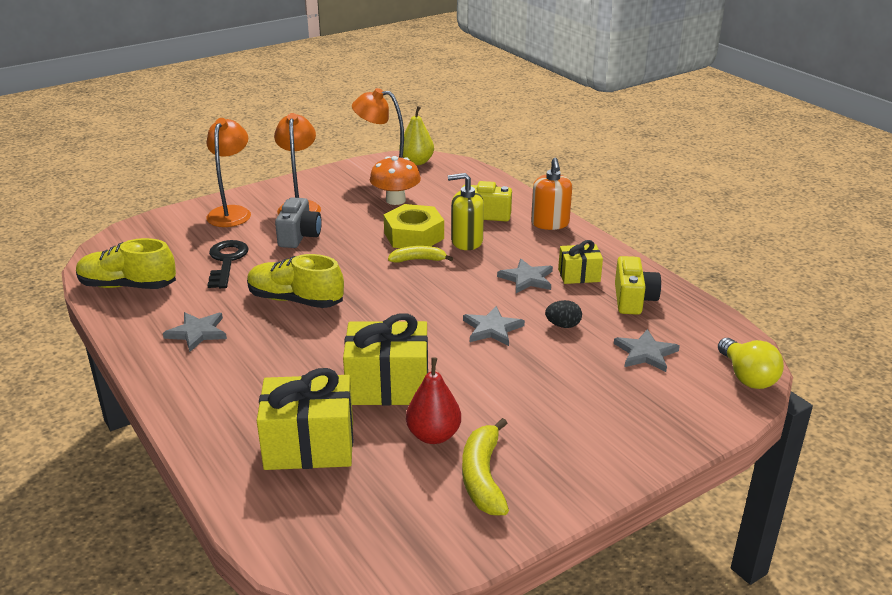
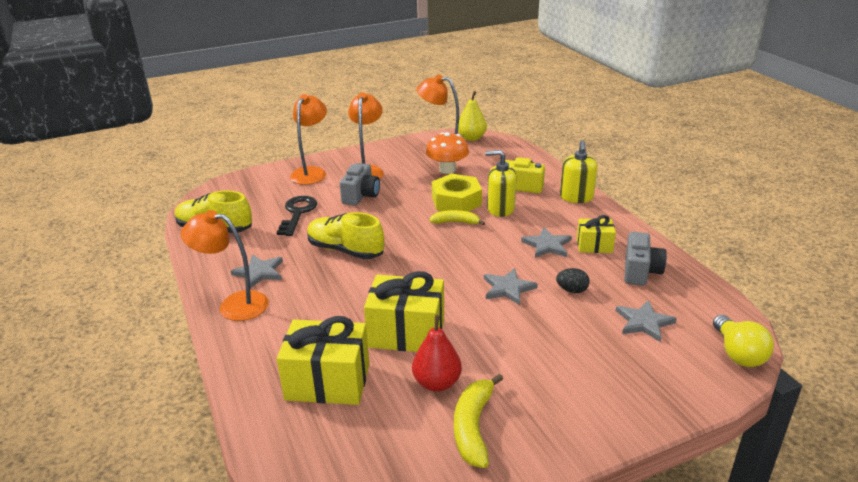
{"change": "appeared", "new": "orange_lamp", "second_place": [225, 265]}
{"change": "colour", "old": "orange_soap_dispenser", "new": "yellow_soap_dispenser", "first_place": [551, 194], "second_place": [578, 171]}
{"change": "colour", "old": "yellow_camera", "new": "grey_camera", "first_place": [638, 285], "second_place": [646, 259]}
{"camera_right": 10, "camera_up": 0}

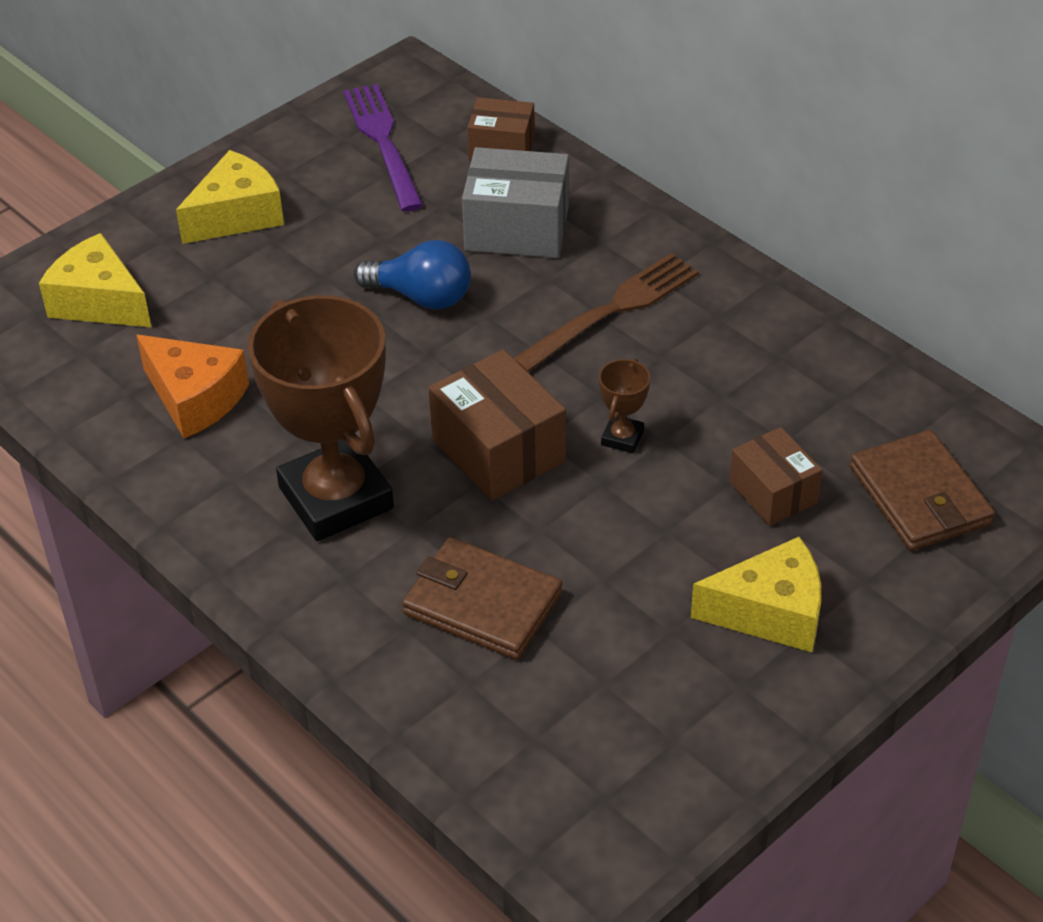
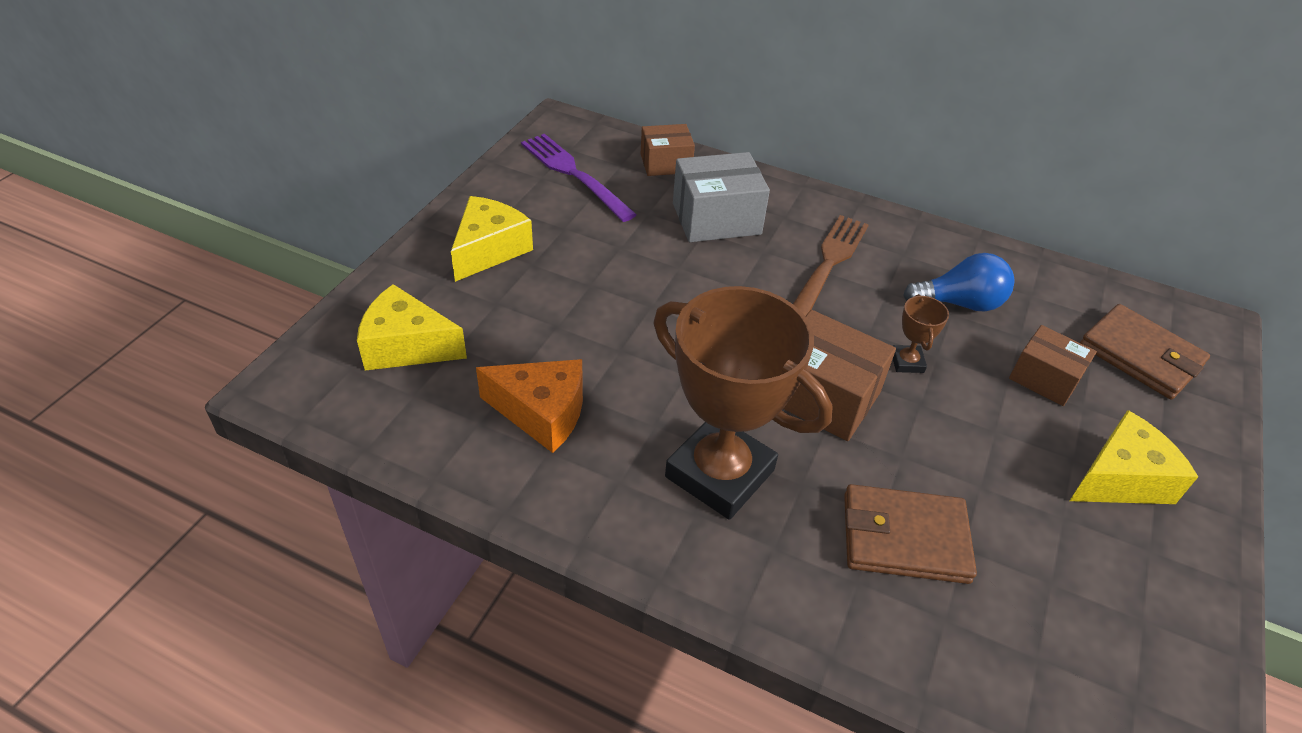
{"change": "relocated", "old": "blue_light_bulb", "first_place": [412, 274], "second_place": [958, 282]}
{"camera_right": -25, "camera_up": 0}

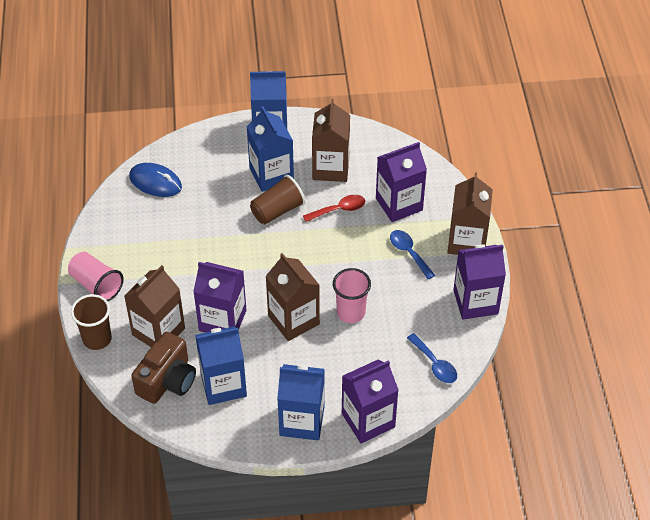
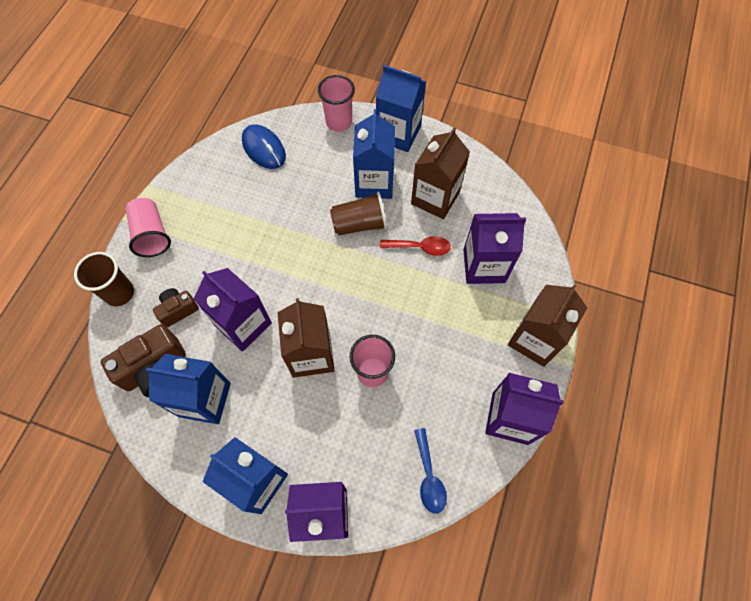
{"change": "missing", "old": "blue_spoon", "first_place": [412, 255]}
{"change": "appeared", "new": "pink_cup", "second_place": [336, 103]}
{"change": "exchanged", "old": "brown_carton", "new": "brown_camera", "first_place": [154, 306], "second_place": [176, 307]}
{"camera_right": 25, "camera_up": 15}

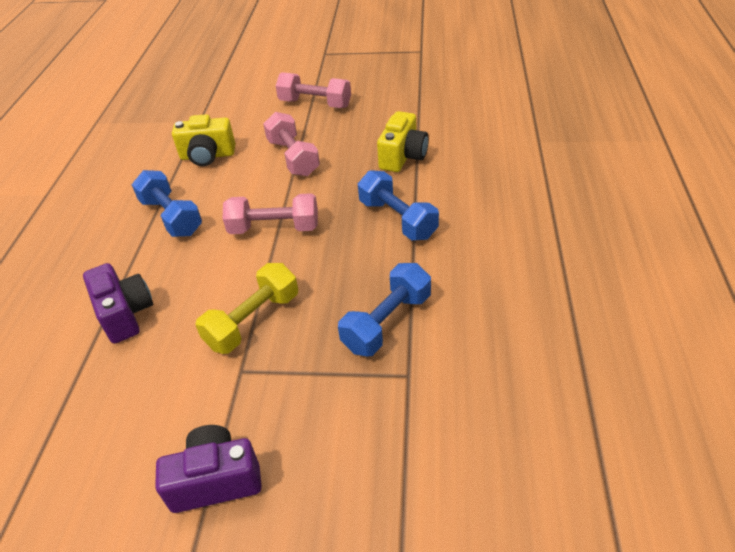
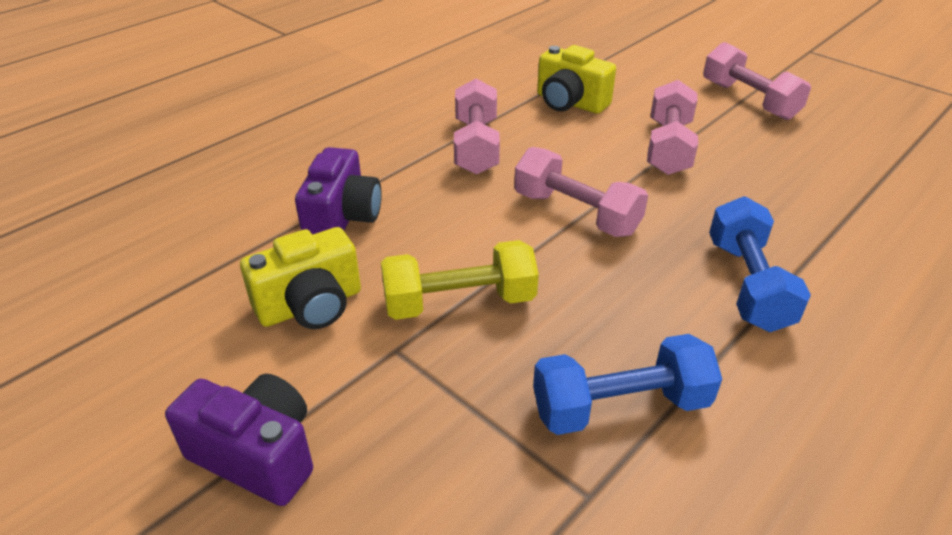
{"change": "relocated", "old": "yellow_camera", "first_place": [403, 141], "second_place": [300, 278]}
{"change": "colour", "old": "blue_dumbbell", "new": "pink_dumbbell", "first_place": [167, 203], "second_place": [477, 126]}
{"camera_right": 35, "camera_up": -5}

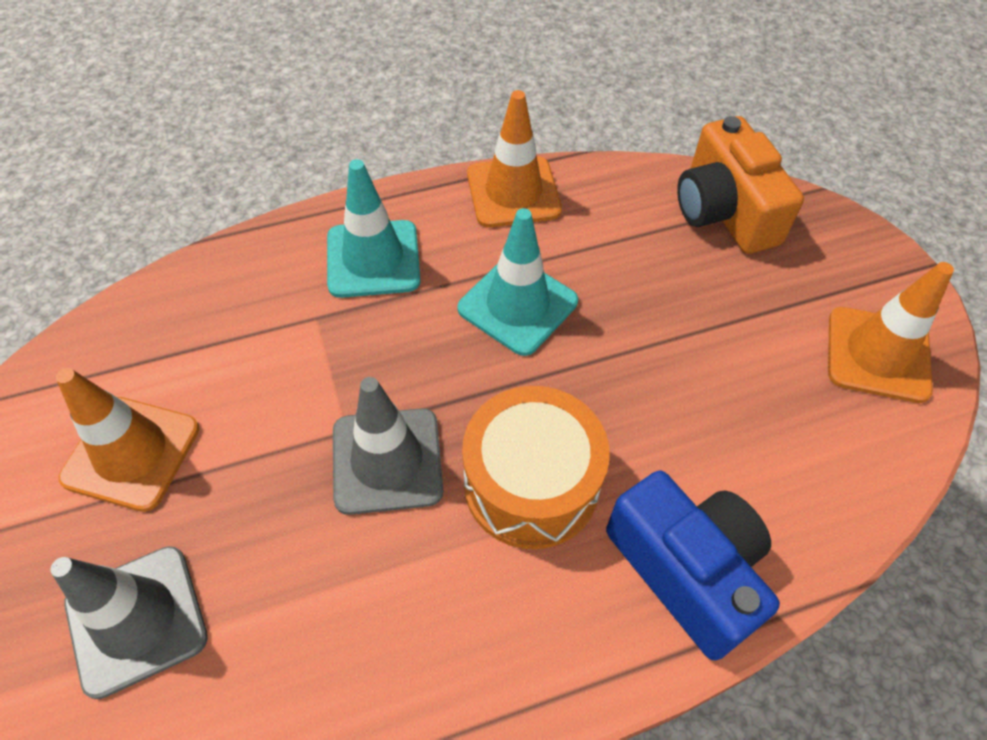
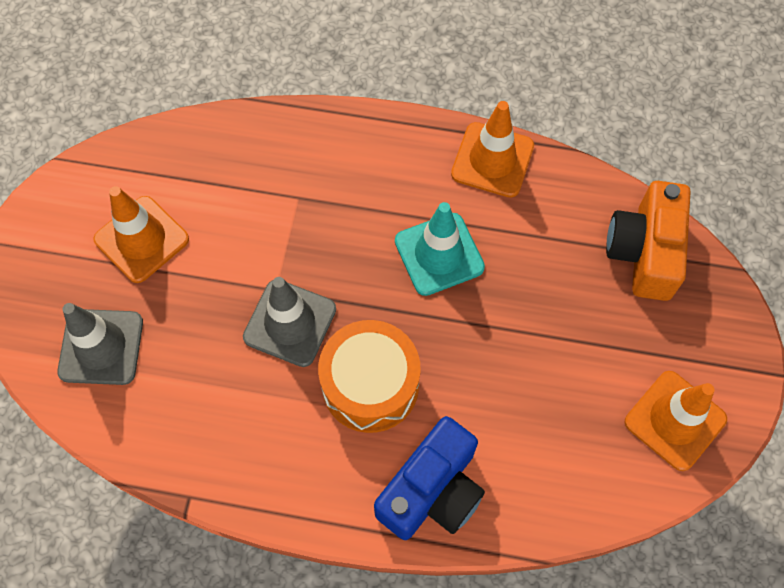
{"change": "missing", "old": "turquoise_traffic_cone", "first_place": [374, 228]}
{"change": "spun", "old": "blue_camera", "first_place": [693, 565], "second_place": [429, 478], "degrees": 45}
{"camera_right": 30, "camera_up": 10}

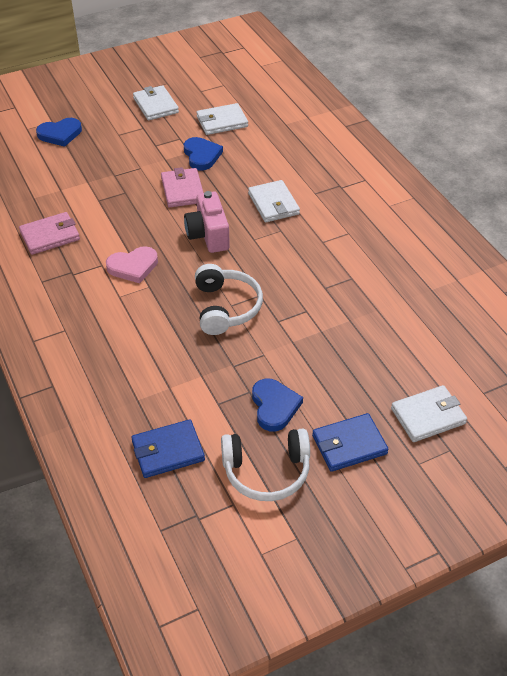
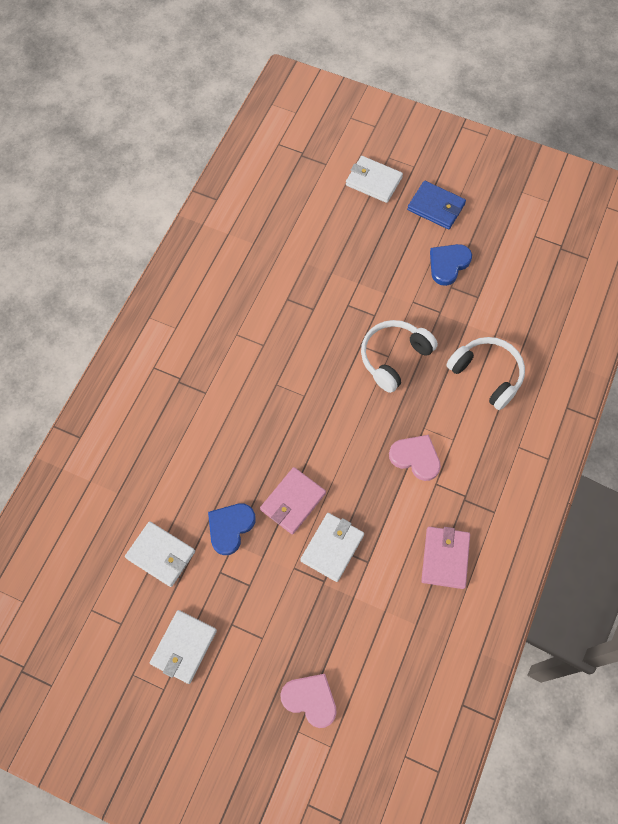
{"change": "missing", "old": "blue_wallet", "first_place": [168, 448]}
{"change": "missing", "old": "pink_camera", "first_place": [207, 222]}
{"change": "relocated", "old": "white_headphones", "first_place": [265, 465], "second_place": [485, 373]}
{"change": "relocated", "old": "white_wallet", "first_place": [274, 201], "second_place": [332, 547]}
{"change": "colour", "old": "blue_heart", "new": "pink_heart", "first_place": [59, 132], "second_place": [308, 701]}
{"change": "spun", "old": "pink_wallet", "first_place": [49, 233], "second_place": [445, 558], "degrees": 75}
{"camera_right": -130, "camera_up": 20}

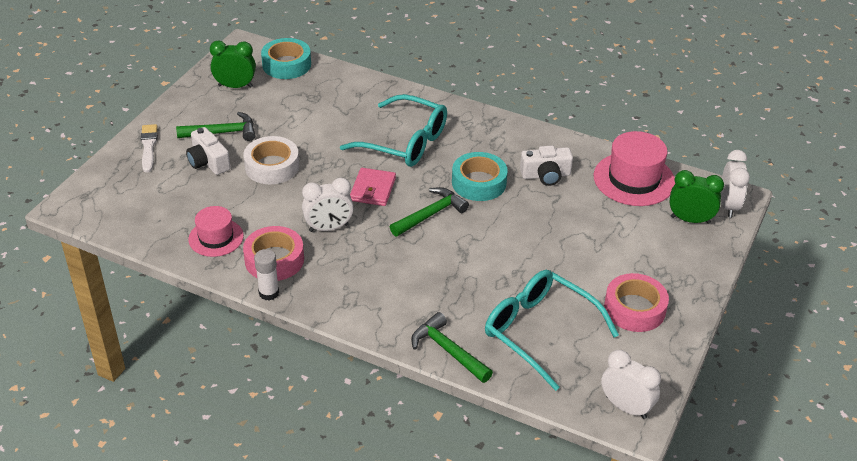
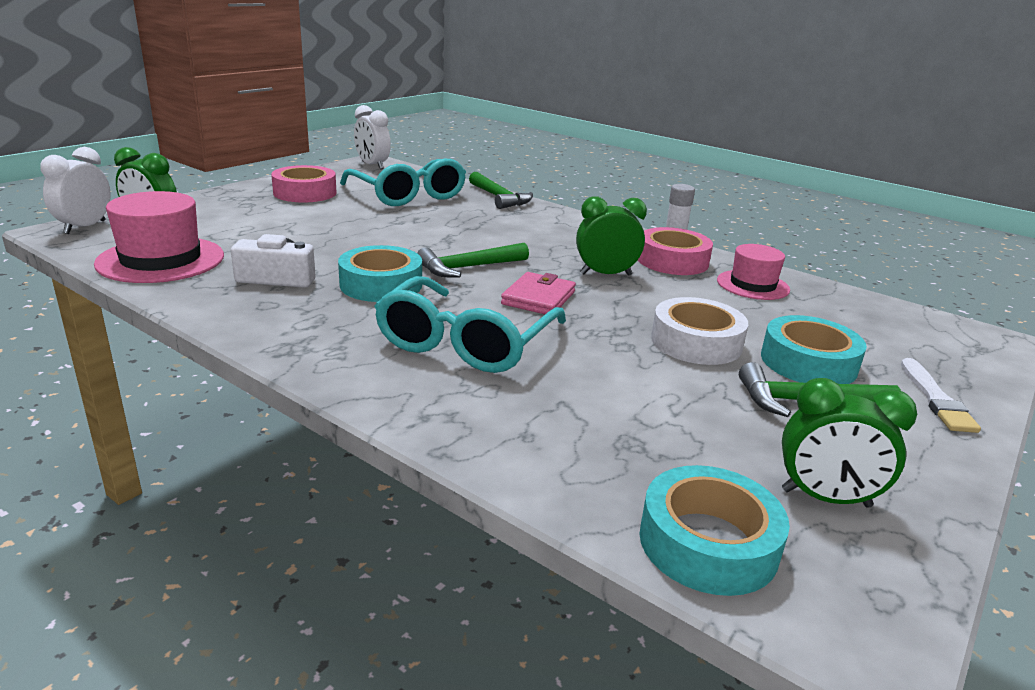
{"change": "exchanged", "old": "white_camera", "new": "turquoise_tape", "first_place": [208, 151], "second_place": [814, 349]}
{"change": "colour", "old": "white_clock", "new": "green_clock", "first_place": [328, 205], "second_place": [611, 236]}
{"change": "spun", "old": "turquoise_glasses", "first_place": [393, 130], "second_place": [470, 324], "degrees": -105}
{"camera_right": -170, "camera_up": -15}

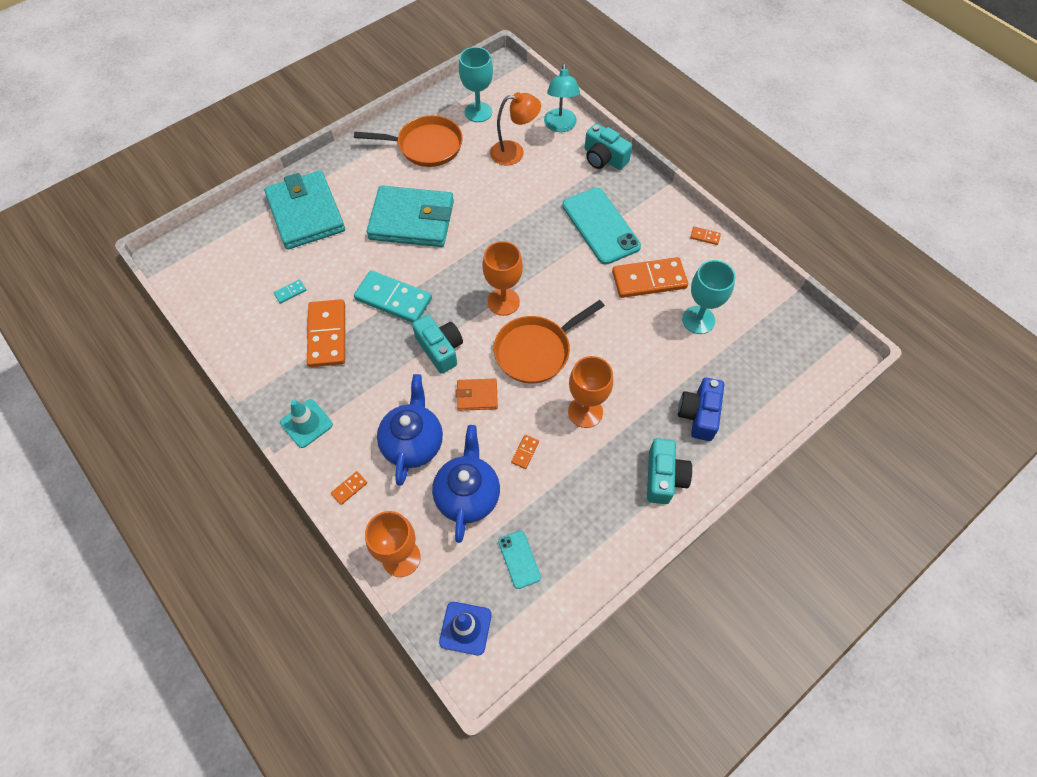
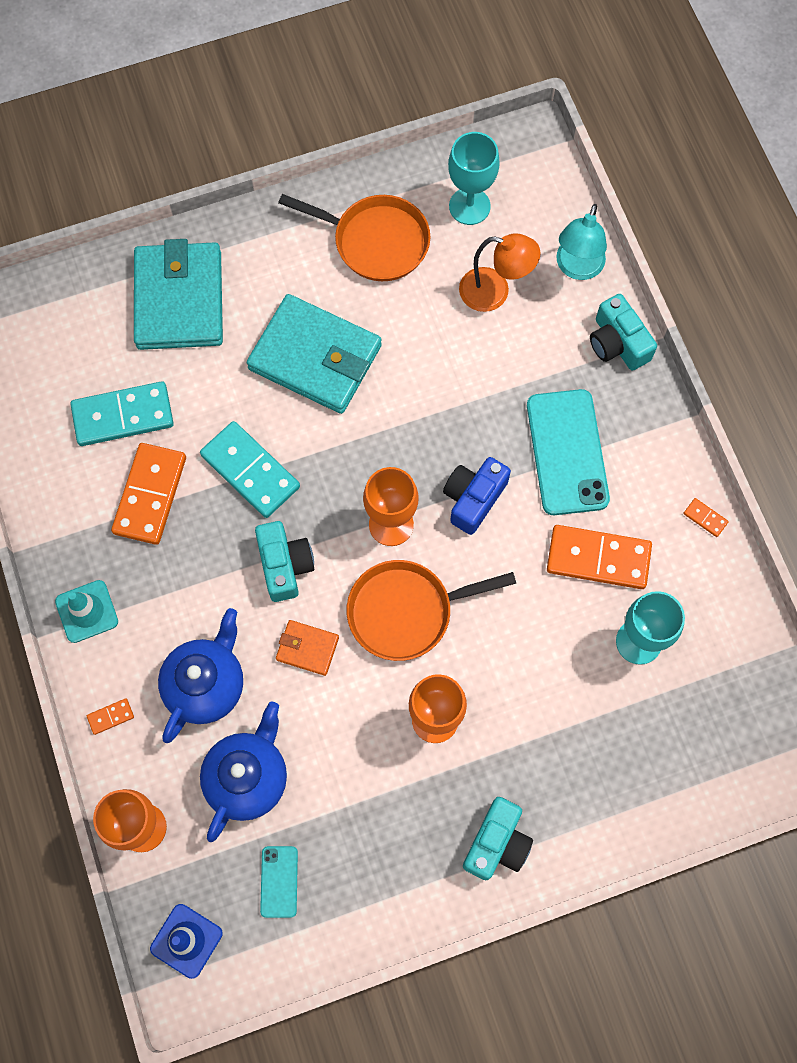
{"change": "missing", "old": "orange_domino", "first_place": [525, 452]}
{"change": "relocated", "old": "blue_camera", "first_place": [701, 409], "second_place": [477, 496]}
{"change": "size", "old": "turquoise_domino", "first_place": [289, 291], "second_place": [122, 413], "factor": 2.39}
{"camera_right": 20, "camera_up": 10}

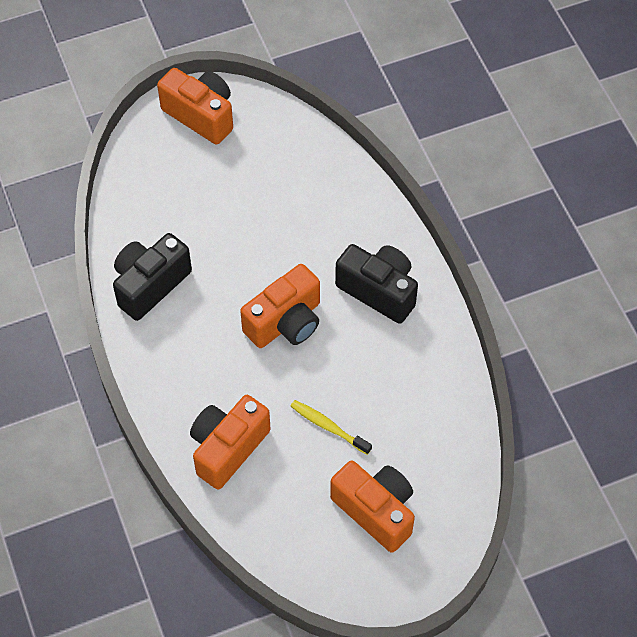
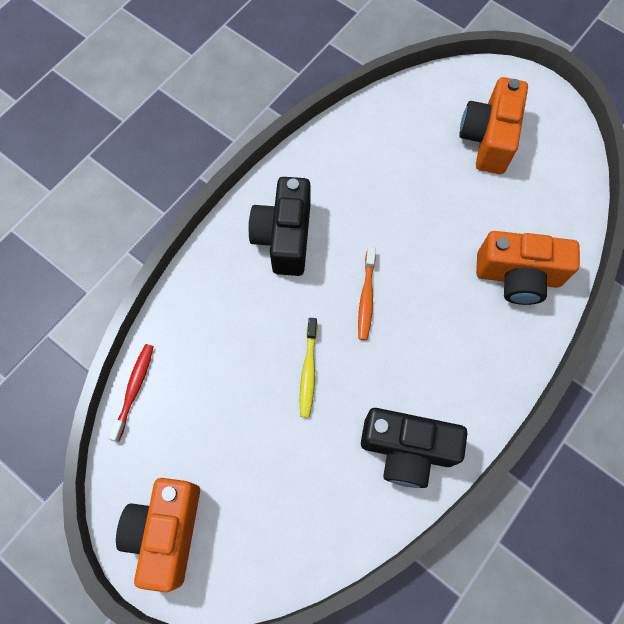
{"change": "appeared", "new": "red_toothbrush", "second_place": [131, 393]}
{"change": "relocated", "old": "yellow_toothbrush", "first_place": [331, 427], "second_place": [309, 368]}
{"change": "exchanged", "old": "orange_camera", "new": "orange_toothbrush", "first_place": [280, 306], "second_place": [367, 293]}
{"camera_right": -120, "camera_up": 10}

